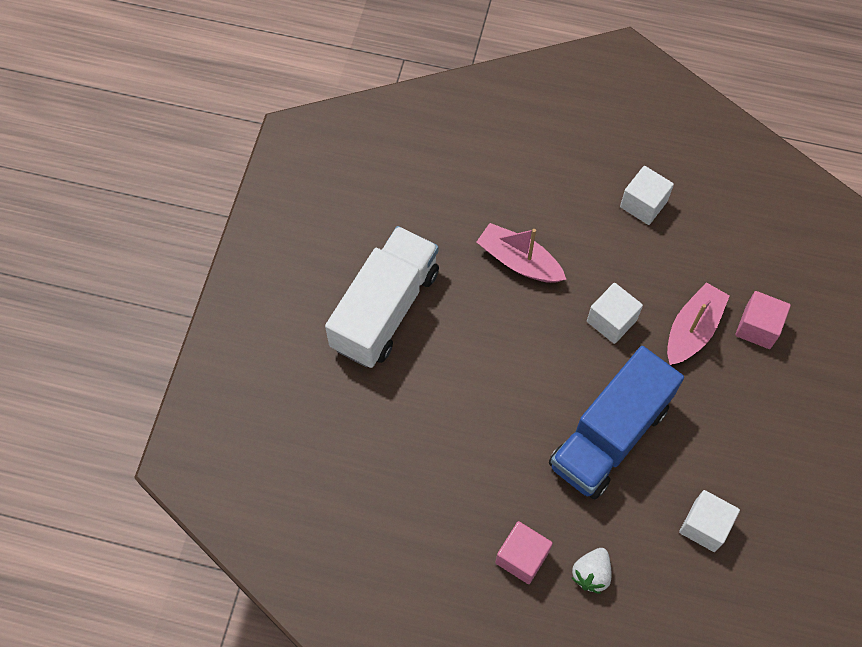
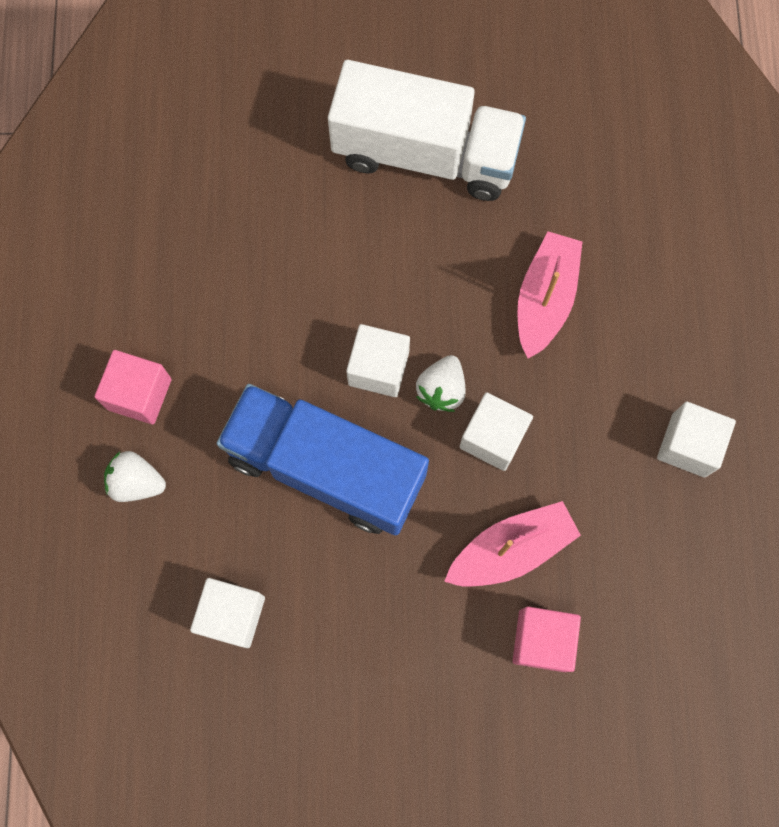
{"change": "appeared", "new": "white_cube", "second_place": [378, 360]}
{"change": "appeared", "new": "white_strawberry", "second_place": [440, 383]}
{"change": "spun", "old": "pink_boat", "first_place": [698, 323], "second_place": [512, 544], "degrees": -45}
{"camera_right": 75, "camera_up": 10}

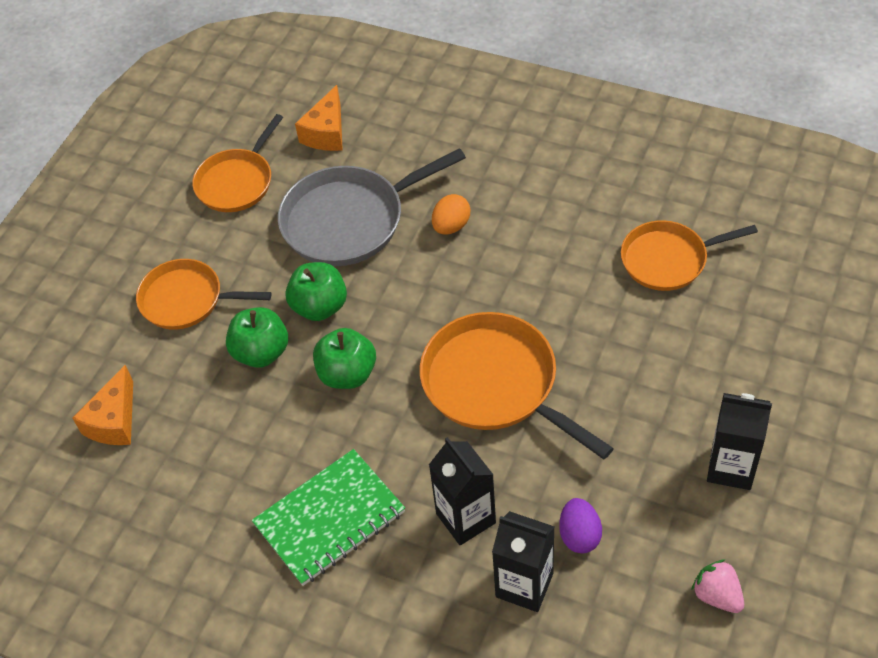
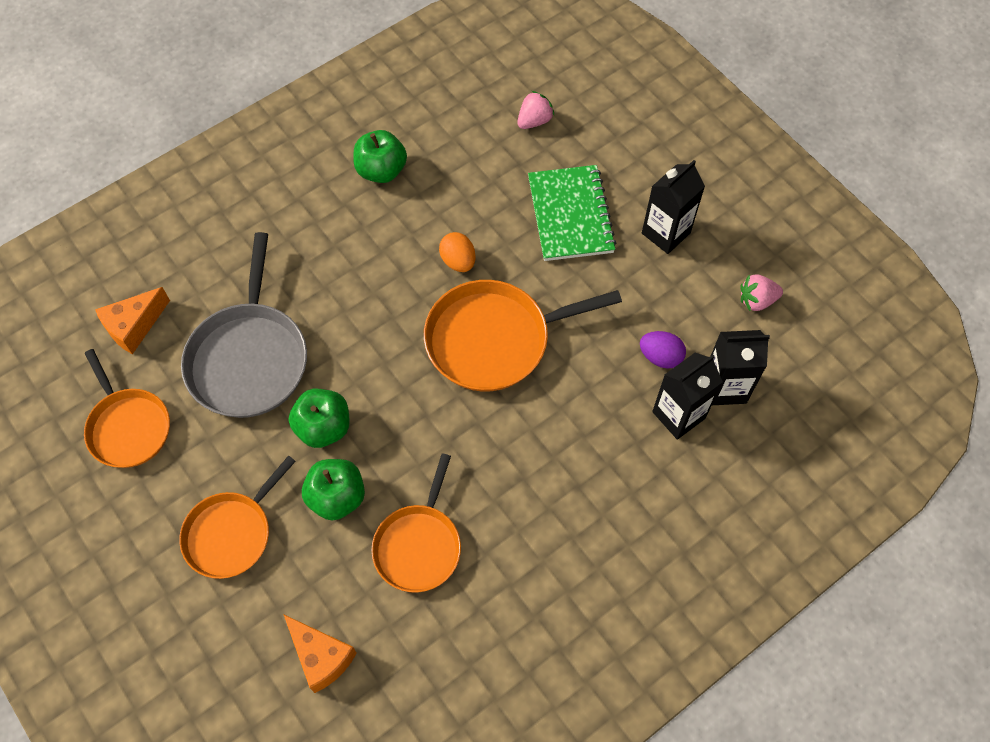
{"change": "appeared", "new": "pink_strawberry", "second_place": [536, 110]}
{"change": "relocated", "old": "green_notebook", "first_place": [328, 517], "second_place": [572, 213]}
{"change": "relocated", "old": "green_apple", "first_place": [344, 358], "second_place": [380, 156]}
{"change": "relocated", "old": "black_carton", "first_place": [462, 491], "second_place": [740, 367]}
{"change": "relocated", "old": "orange_egg", "first_place": [451, 214], "second_place": [457, 252]}
{"change": "relocated", "old": "orange_pan", "first_place": [689, 255], "second_place": [416, 523]}
{"change": "spun", "old": "orange_cheese", "first_place": [319, 118], "second_place": [132, 320], "degrees": 90}
{"camera_right": -65, "camera_up": 10}

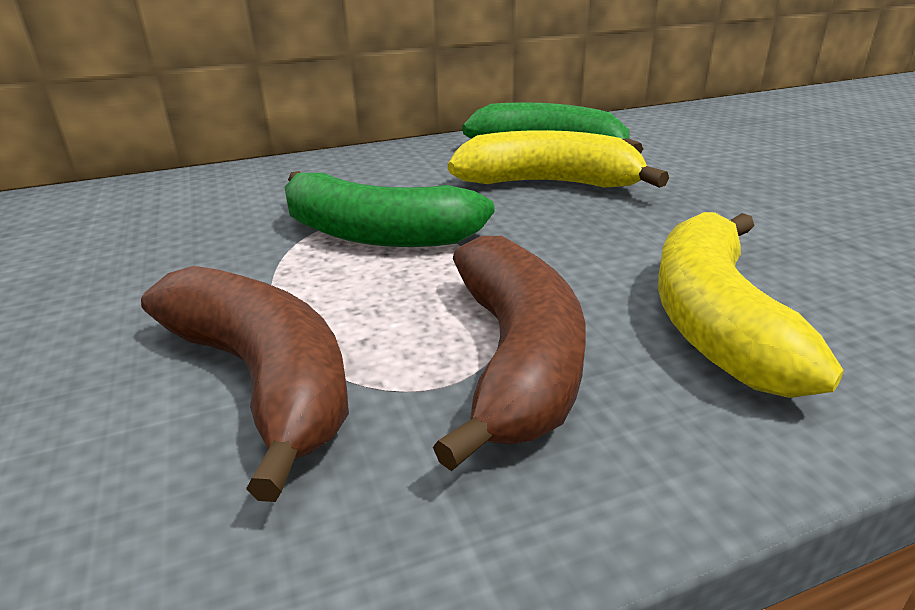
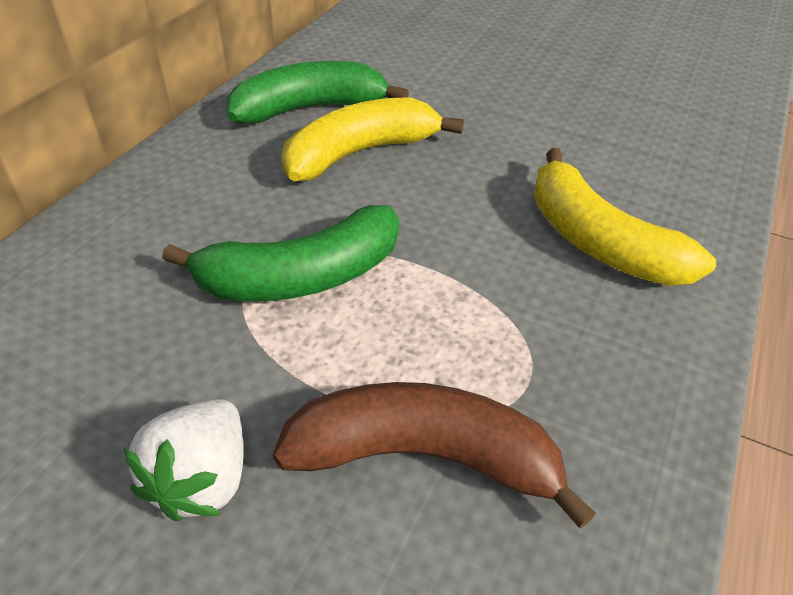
{"change": "missing", "old": "brown_banana", "first_place": [509, 353]}
{"change": "appeared", "new": "white_strawberry", "second_place": [184, 460]}
{"camera_right": -45, "camera_up": 15}

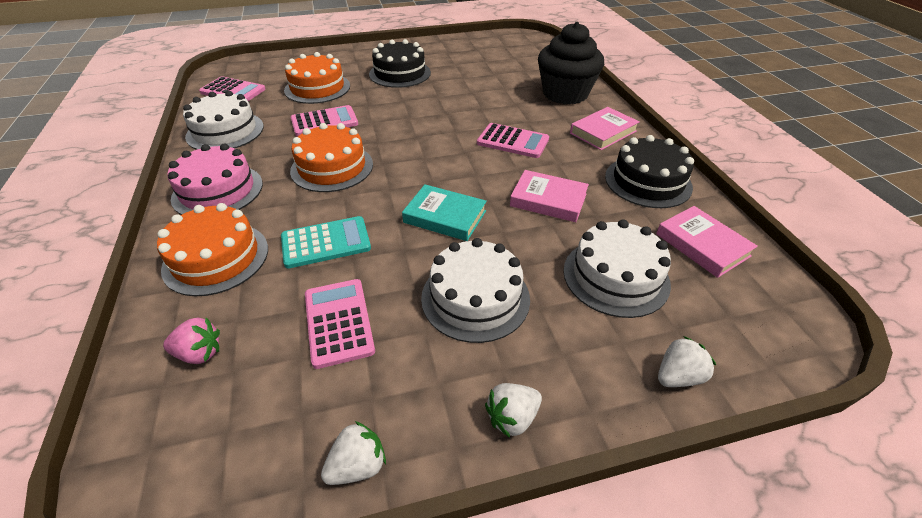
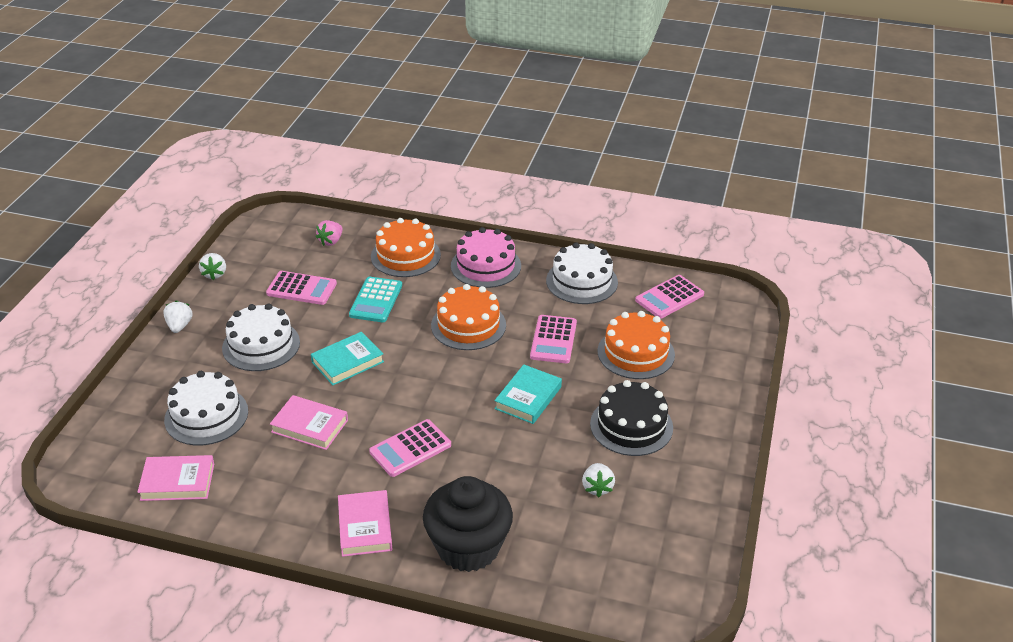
{"change": "missing", "old": "black_cake", "first_place": [649, 171]}
{"change": "appeared", "new": "turquoise_book", "second_place": [528, 394]}
{"change": "relocated", "old": "white_strawberry", "first_place": [687, 361], "second_place": [598, 480]}
{"change": "spun", "old": "pink_book", "first_place": [549, 196], "second_place": [309, 422], "degrees": 60}
{"camera_right": 120, "camera_up": -5}

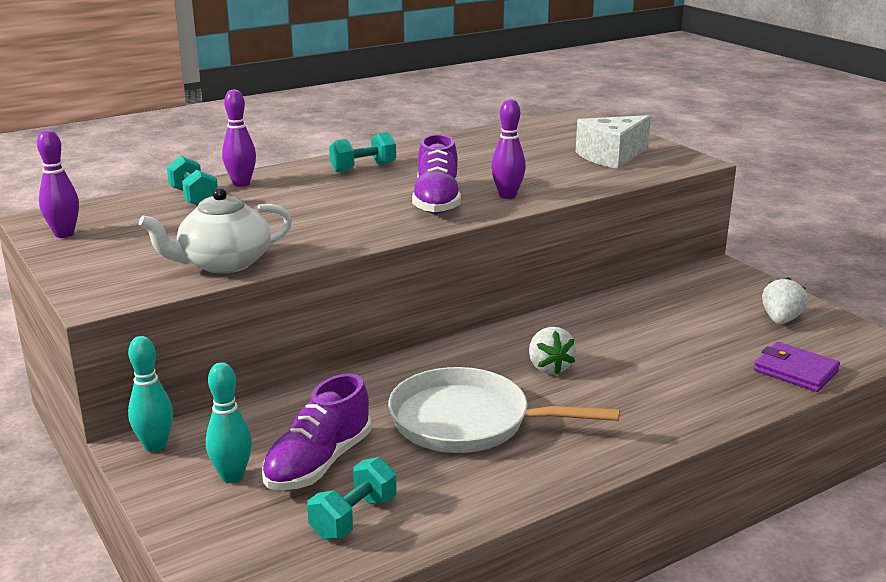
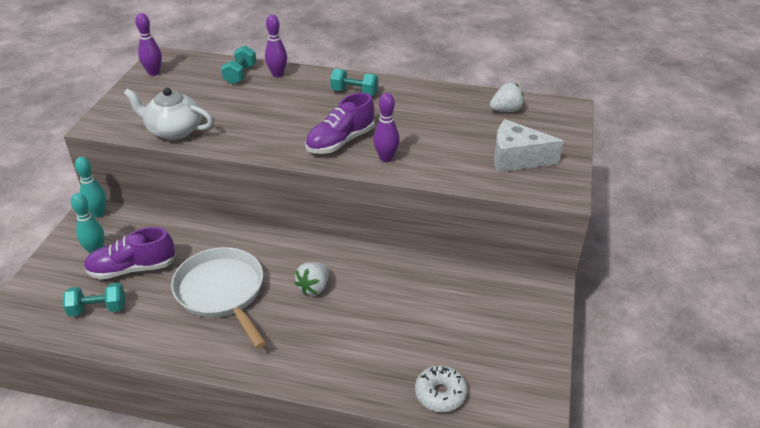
{"change": "relocated", "old": "white_strawberry", "first_place": [785, 300], "second_place": [507, 97]}
{"change": "exchanged", "old": "purple_wallet", "new": "white_donut", "first_place": [797, 367], "second_place": [441, 388]}
{"camera_right": 45, "camera_up": 15}

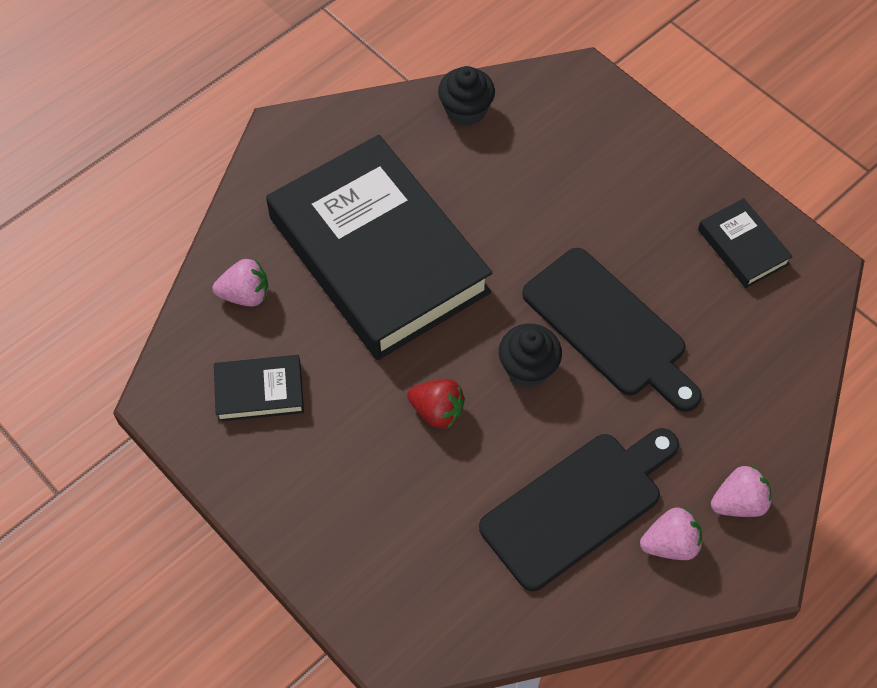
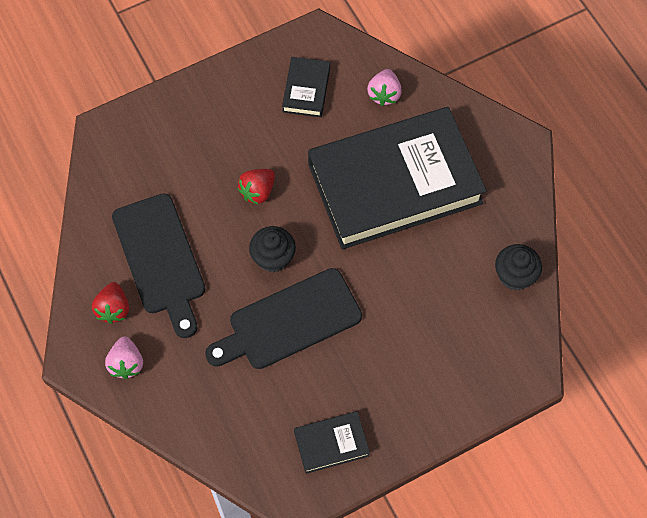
{"change": "colour", "old": "pink_strawberry", "new": "red_strawberry", "first_place": [671, 534], "second_place": [110, 303]}
{"camera_right": 105, "camera_up": 5}

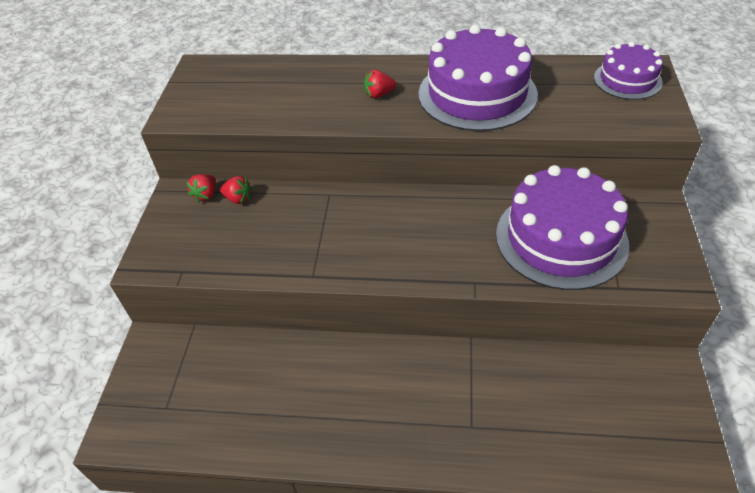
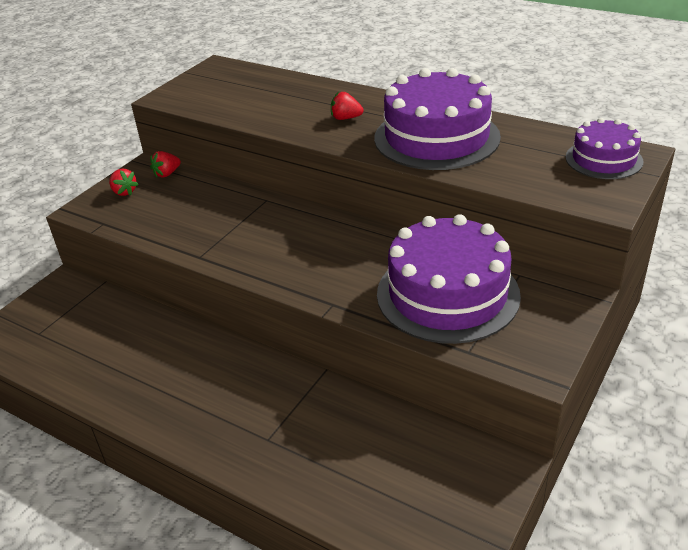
{"change": "relocated", "old": "red_strawberry", "first_place": [236, 190], "second_place": [123, 182]}
{"camera_right": 25, "camera_up": -10}

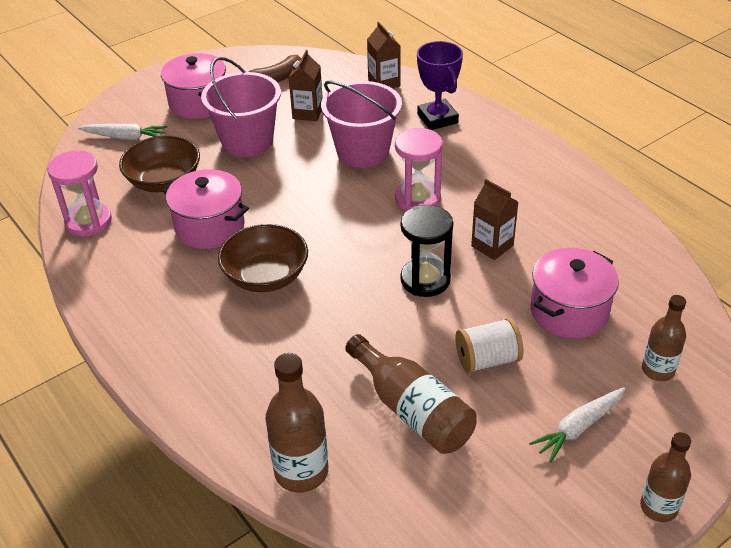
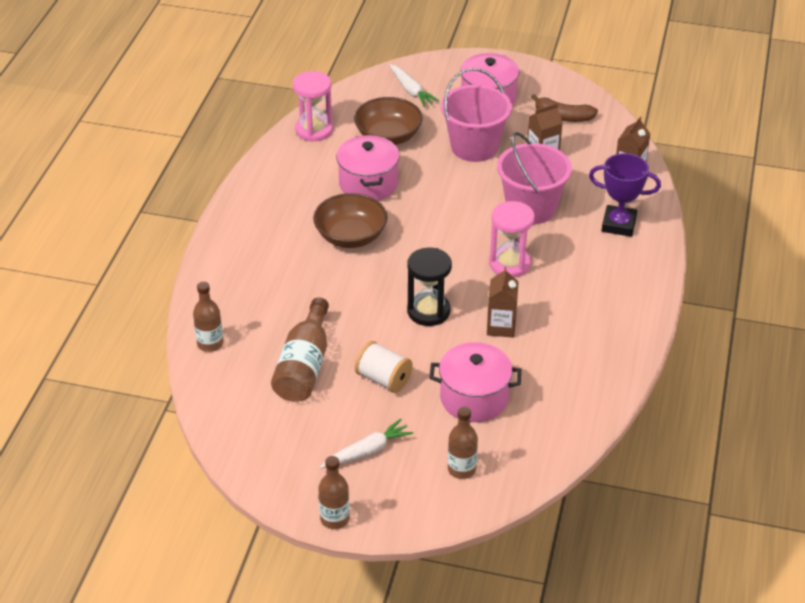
{"change": "spun", "old": "purple_trophy", "first_place": [440, 85], "second_place": [625, 195], "degrees": 75}
{"change": "spun", "old": "white_carrot", "first_place": [577, 424], "second_place": [366, 444], "degrees": 135}
{"change": "size", "old": "brown_bottle", "first_place": [297, 423], "second_place": [208, 317], "factor": 0.66}
{"camera_right": 50, "camera_up": 0}

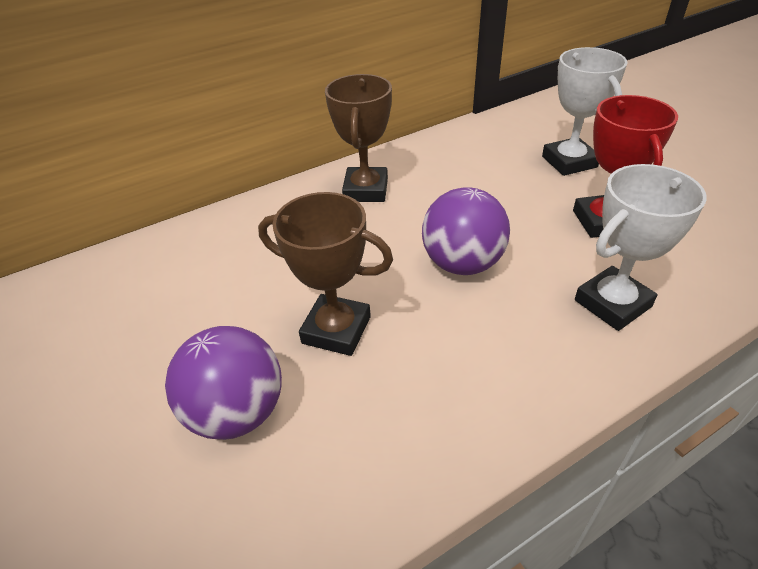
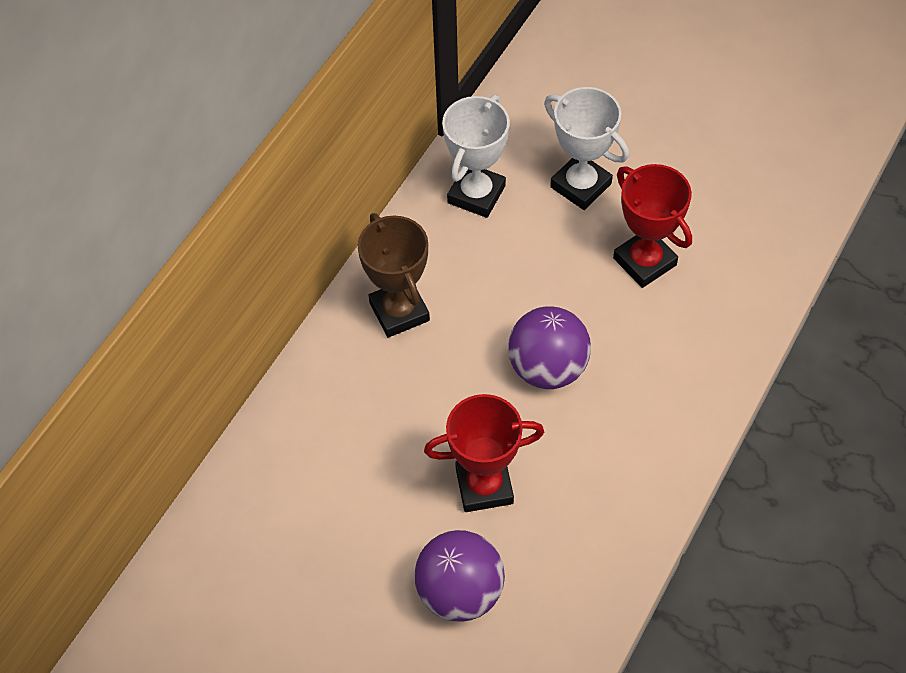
{"change": "relocated", "old": "white_trophy", "first_place": [641, 247], "second_place": [476, 156]}
{"change": "colour", "old": "brown_trophy", "new": "red_trophy", "first_place": [325, 274], "second_place": [484, 453]}
{"camera_right": -30, "camera_up": 15}

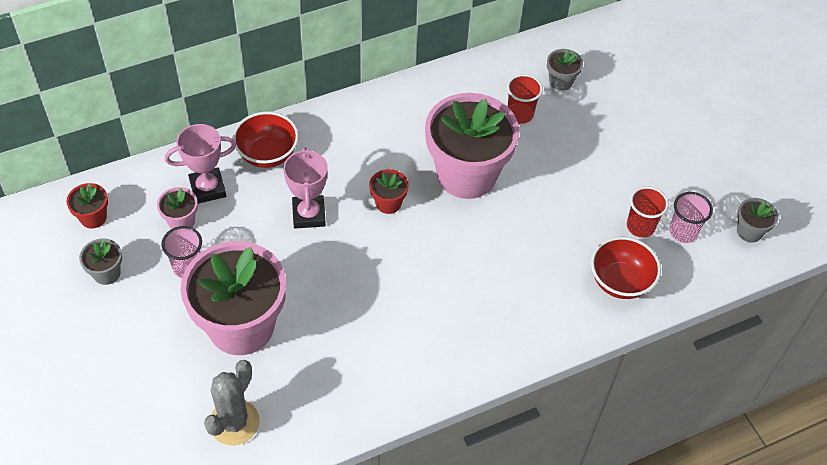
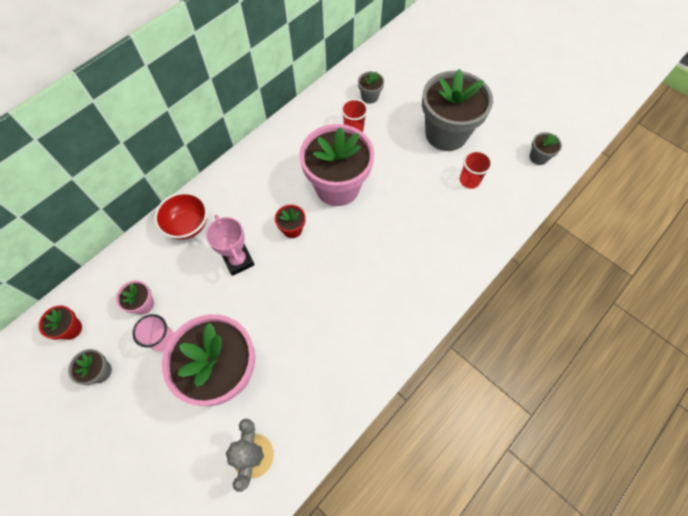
{"change": "missing", "old": "pink_trophy", "first_place": [200, 164]}
{"change": "missing", "old": "red_bowl", "first_place": [626, 268]}
{"change": "missing", "old": "pink_cup", "first_place": [691, 217]}
{"change": "appeared", "new": "grey_flower_pot", "second_place": [457, 110]}
{"camera_right": -20, "camera_up": 10}

